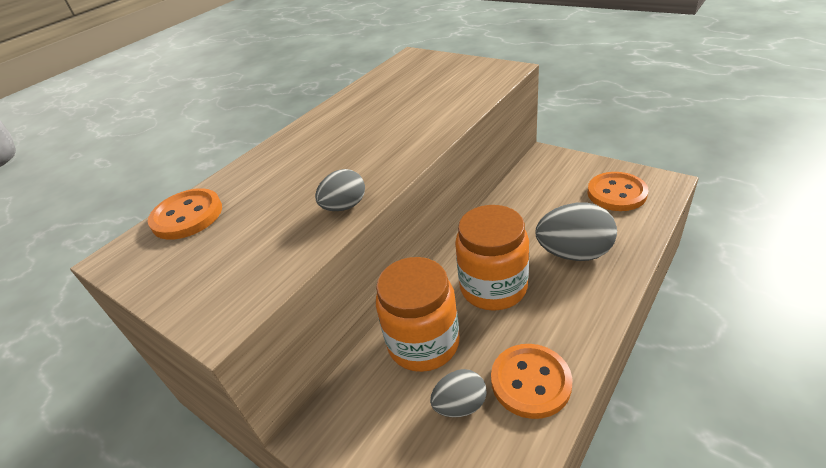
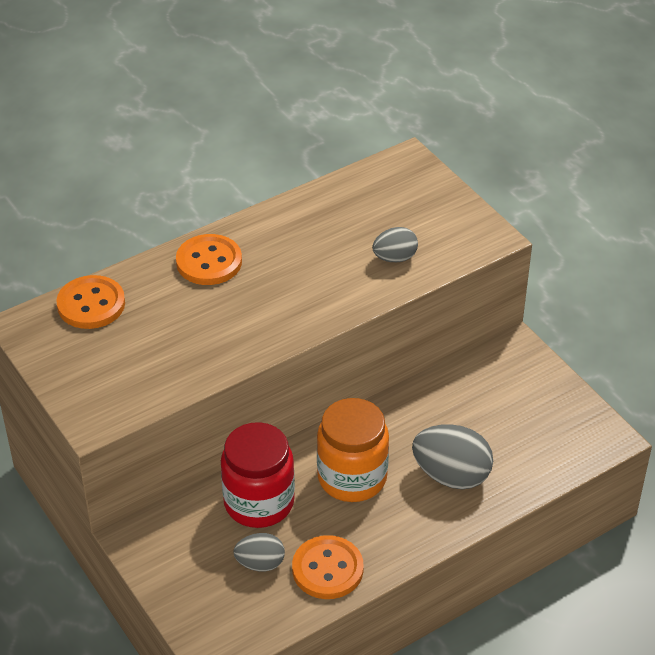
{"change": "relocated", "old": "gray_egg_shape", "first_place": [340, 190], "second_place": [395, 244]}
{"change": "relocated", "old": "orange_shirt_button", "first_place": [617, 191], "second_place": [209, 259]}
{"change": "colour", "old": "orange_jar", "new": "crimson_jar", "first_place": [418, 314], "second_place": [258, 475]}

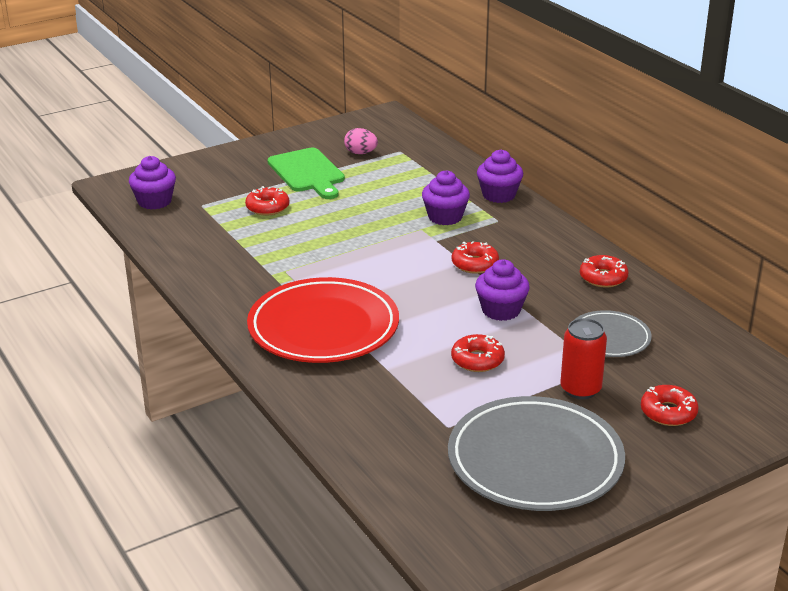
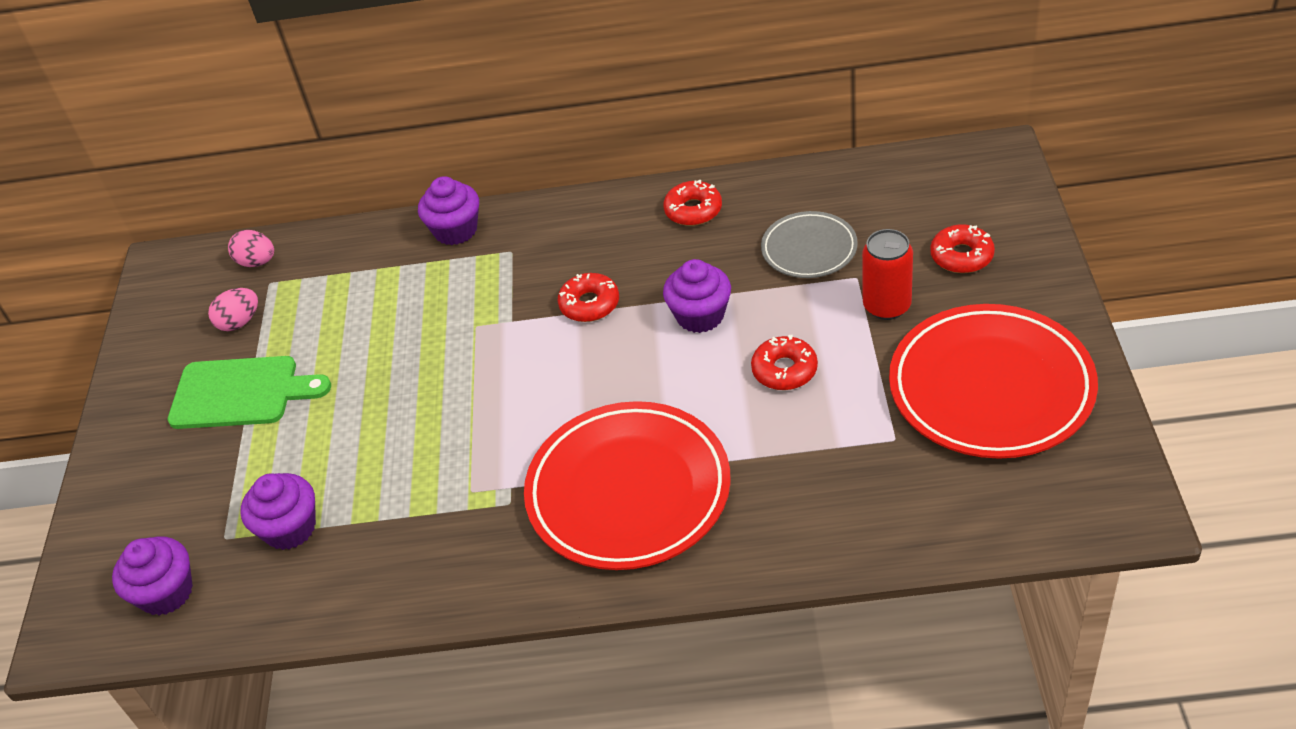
{"change": "relocated", "old": "purple_muffin", "first_place": [446, 197], "second_place": [278, 511]}
{"change": "missing", "old": "crimson_doughnut", "first_place": [267, 201]}
{"change": "colour", "old": "gray_plate", "new": "crimson_plate", "first_place": [536, 453], "second_place": [993, 381]}
{"change": "appeared", "new": "pink_egg_shape", "second_place": [251, 248]}

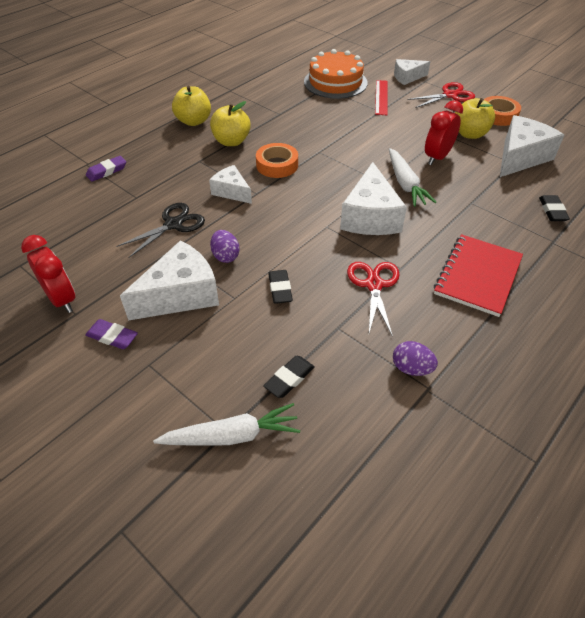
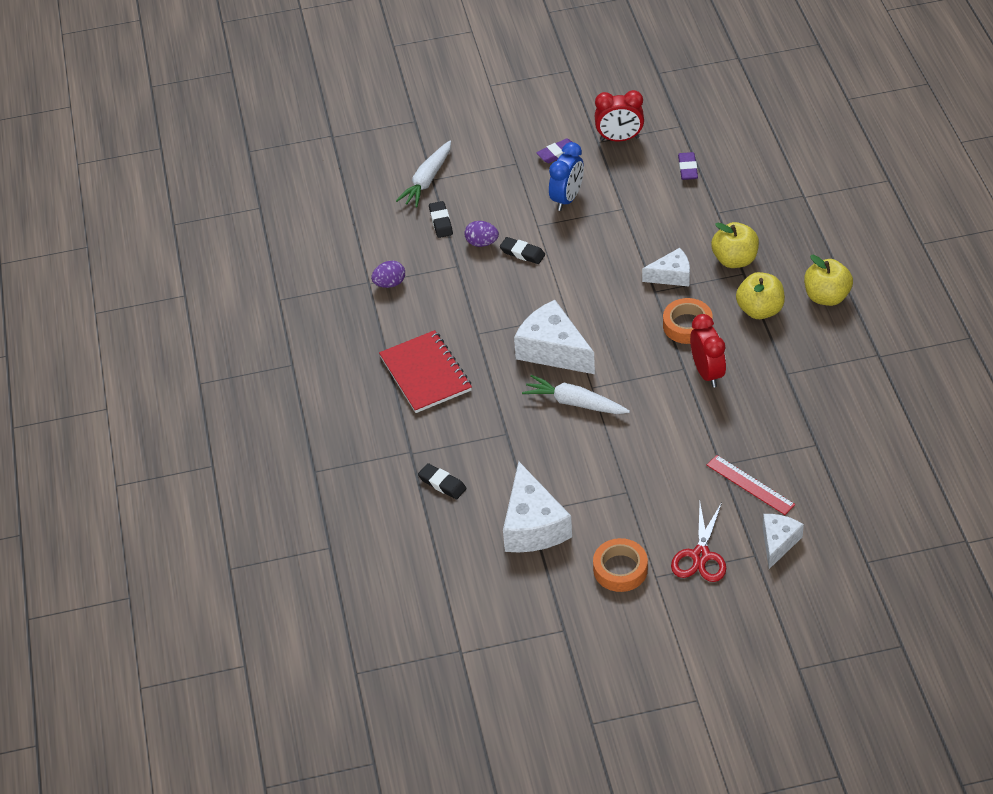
{"change": "missing", "old": "orange_gateau", "first_place": [336, 74]}
{"change": "relocated", "old": "golden_apple_fruit", "first_place": [475, 118], "second_place": [735, 245]}
{"change": "relocated", "old": "crimson_alarm_clock", "first_place": [444, 132], "second_place": [708, 351]}
{"change": "relocated", "old": "purple_eraser", "first_place": [106, 169], "second_place": [688, 166]}
{"change": "missing", "old": "jet-black_shears", "first_place": [160, 230]}
{"change": "relocated", "old": "purple_egg_shape", "first_place": [225, 246], "second_place": [481, 234]}
{"change": "exchanged", "old": "pure_white_cheese_wedge", "new": "cobalt_alarm_clock", "first_place": [169, 280], "second_place": [566, 176]}
{"change": "missing", "old": "crimson_shears", "first_place": [373, 299]}

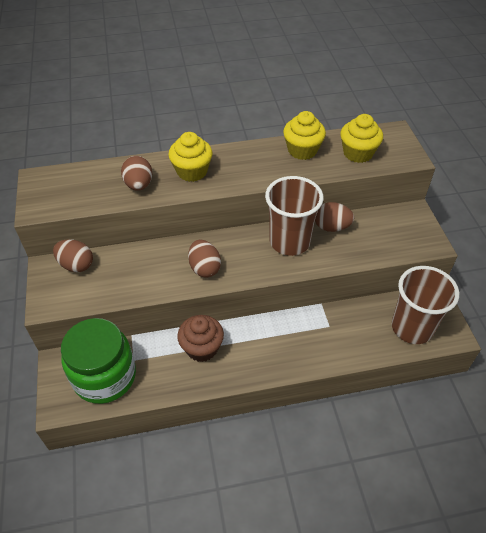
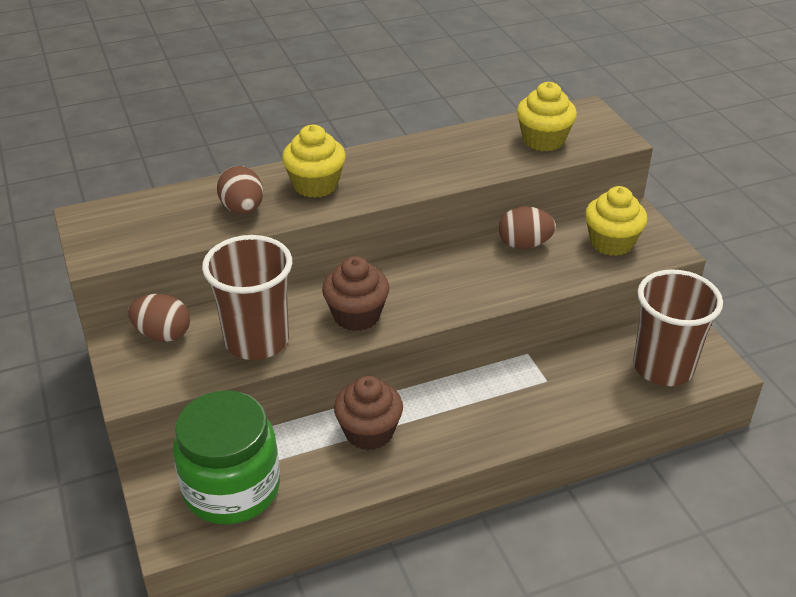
{"change": "relocated", "old": "golden_muffin", "first_place": [304, 135], "second_place": [616, 221]}
{"change": "relocated", "old": "brown_tumbler", "first_place": [294, 216], "second_place": [247, 297]}
{"change": "exchanged", "old": "brown_egg_shape", "new": "brown_muffin", "first_place": [204, 259], "second_place": [355, 293]}

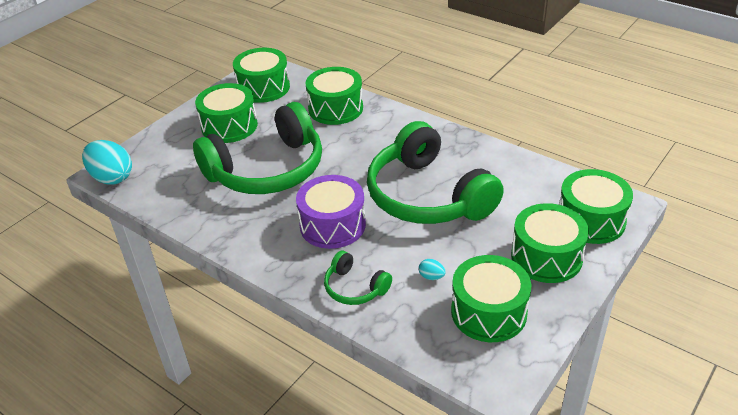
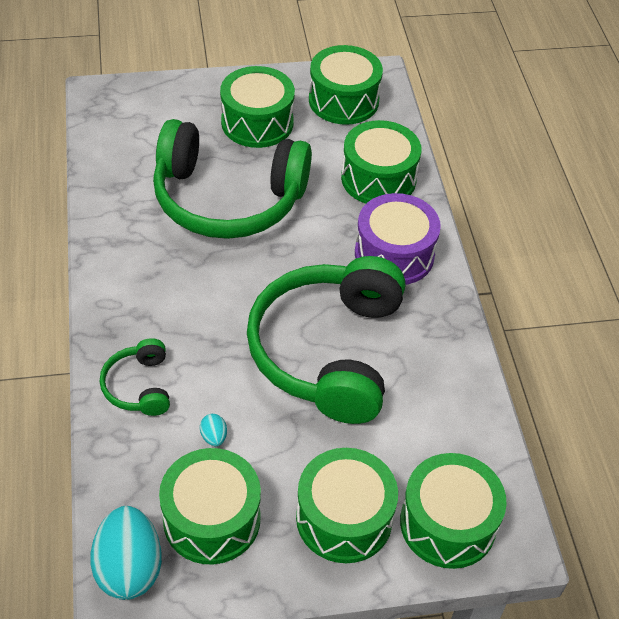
{"change": "relocated", "old": "turquoise_egg_shape", "first_place": [107, 162], "second_place": [126, 553]}
{"change": "relocated", "old": "purple_snare_drum", "first_place": [331, 212], "second_place": [398, 239]}

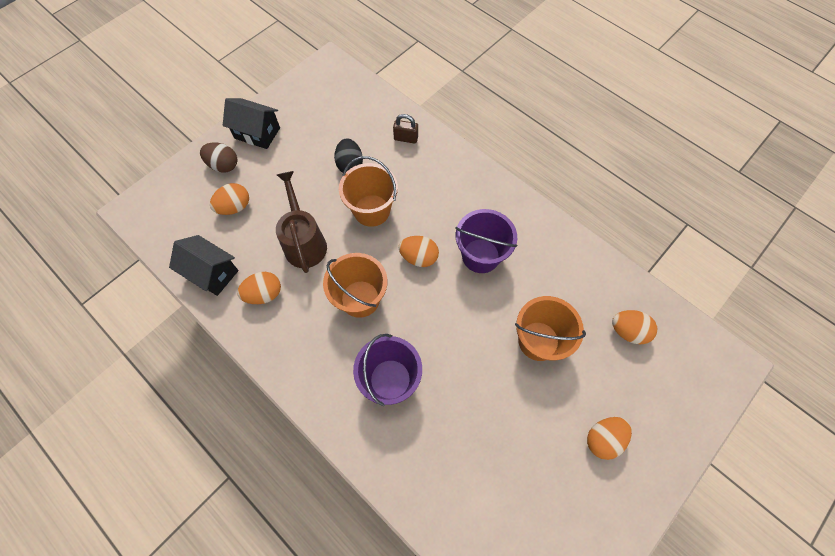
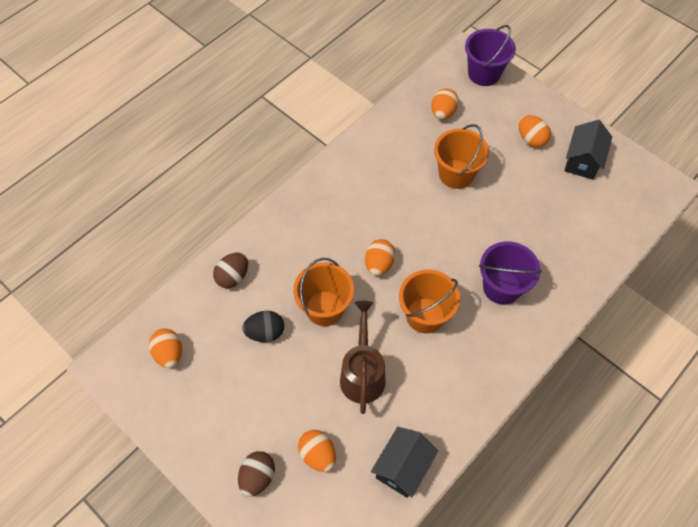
{"change": "relocated", "old": "jet-black_toy_house", "first_place": [251, 123], "second_place": [588, 150]}
{"change": "exchanged", "old": "brown_small_lock", "new": "brown_egg_shape", "first_place": [405, 129], "second_place": [230, 270]}
{"change": "spun", "old": "brown_watering_pot", "first_place": [301, 222], "second_place": [363, 357], "degrees": 105}
{"change": "relocated", "old": "purple_sand_bucket", "first_place": [486, 241], "second_place": [490, 55]}
{"change": "relocated", "old": "orange_egg_shape", "first_place": [259, 288], "second_place": [165, 348]}

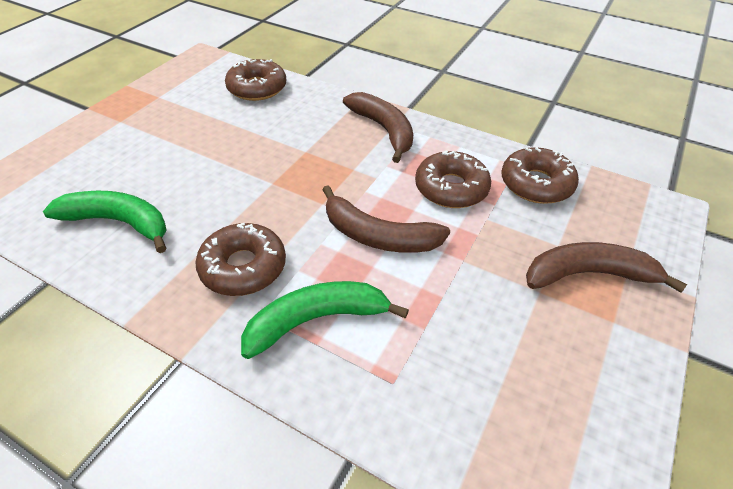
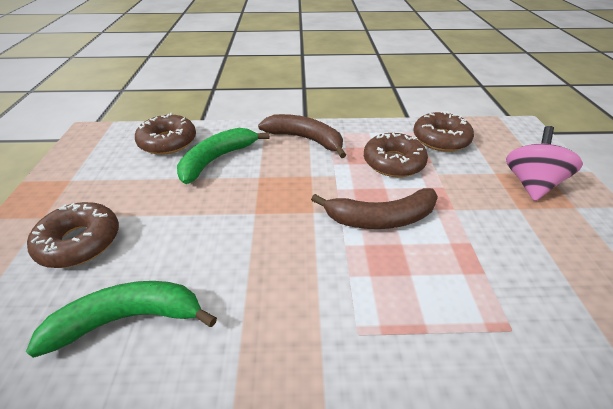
{"change": "relocated", "old": "brown_doughnut", "first_place": [240, 259], "second_place": [73, 235]}
{"change": "exchanged", "old": "brown_banana_fruit", "new": "pink_spinning_top", "first_place": [606, 267], "second_place": [544, 163]}
{"change": "relocated", "old": "leaf-green_banana_fruit", "first_place": [325, 320], "second_place": [223, 156]}

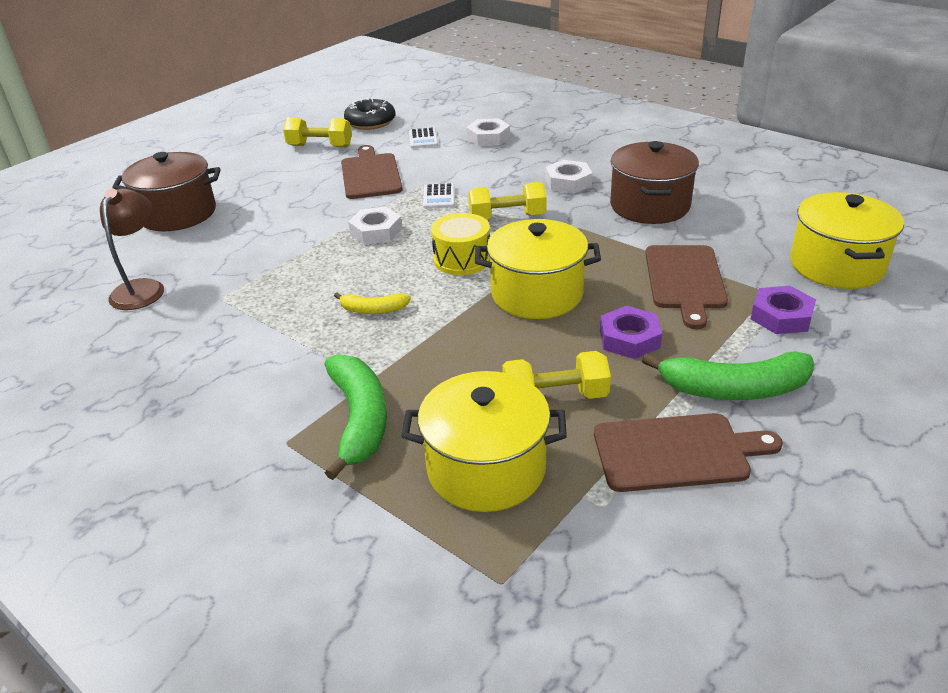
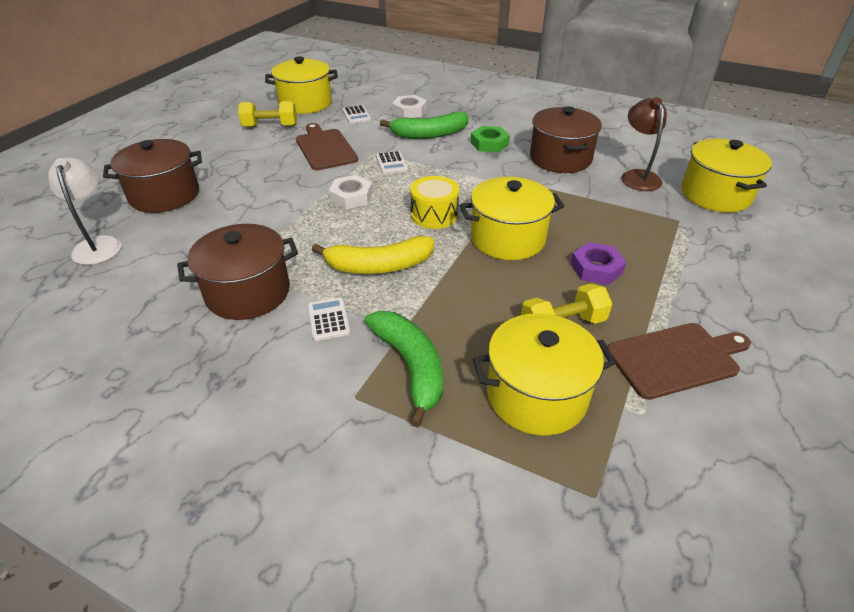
{"change": "exchanged", "old": "jet-black_doughnut", "new": "golden_cooking_pot", "first_place": [369, 114], "second_place": [301, 85]}
{"change": "colour", "old": "pure_white_hex_nut", "new": "leaf-green_hex_nut", "first_place": [569, 176], "second_place": [490, 139]}
{"change": "missing", "old": "golden_hand_weight", "first_place": [507, 201]}
{"change": "relocated", "old": "brown_desk_lamp", "first_place": [132, 249], "second_place": [644, 144]}
{"change": "missing", "old": "brown_chopping_board", "first_place": [687, 287]}
{"change": "missing", "old": "purple_hex_nut", "first_place": [783, 310]}
{"change": "size", "old": "golden_banana_fruit", "first_place": [372, 303], "second_place": [373, 255], "factor": 1.84}
{"change": "relocated", "old": "leaf-green_banana_fruit", "first_place": [728, 375], "second_place": [424, 125]}
{"change": "appeared", "new": "pure_white_desk_lamp", "second_place": [85, 211]}
{"change": "appeared", "new": "brown_cooking_pot", "second_place": [237, 272]}
{"change": "appeared", "new": "pure_white_calculator", "second_place": [329, 319]}

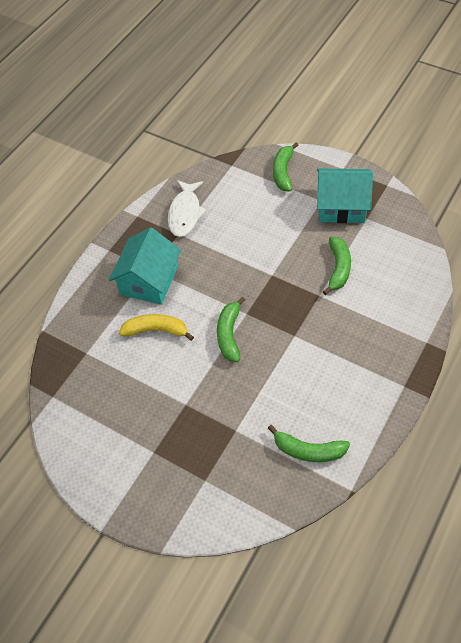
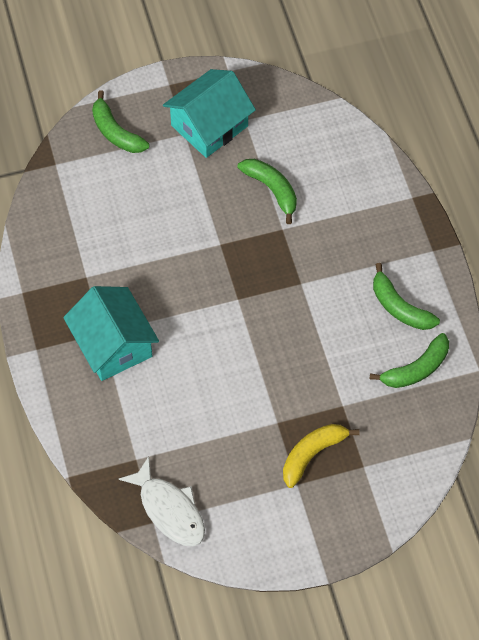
{"change": "relocated", "old": "pure_white_toy_fish", "first_place": [187, 208], "second_place": [161, 501]}
{"change": "relocated", "old": "leaf-green_banana_fruit", "first_place": [231, 329], "second_place": [406, 296]}
{"change": "relocated", "old": "golden_banana_fruit", "first_place": [156, 327], "second_place": [321, 456]}

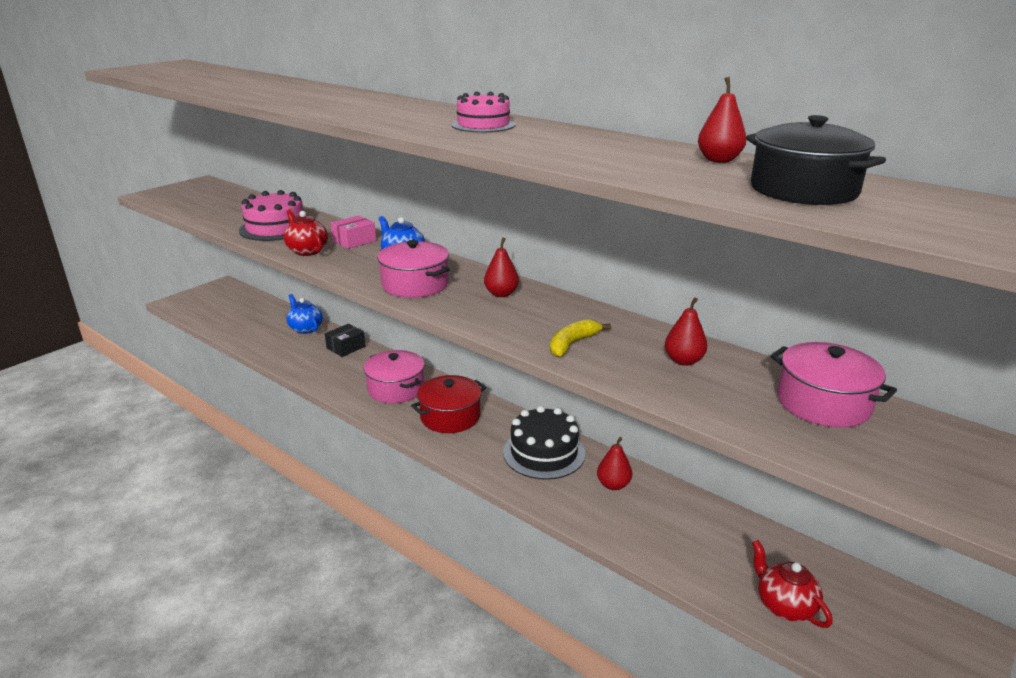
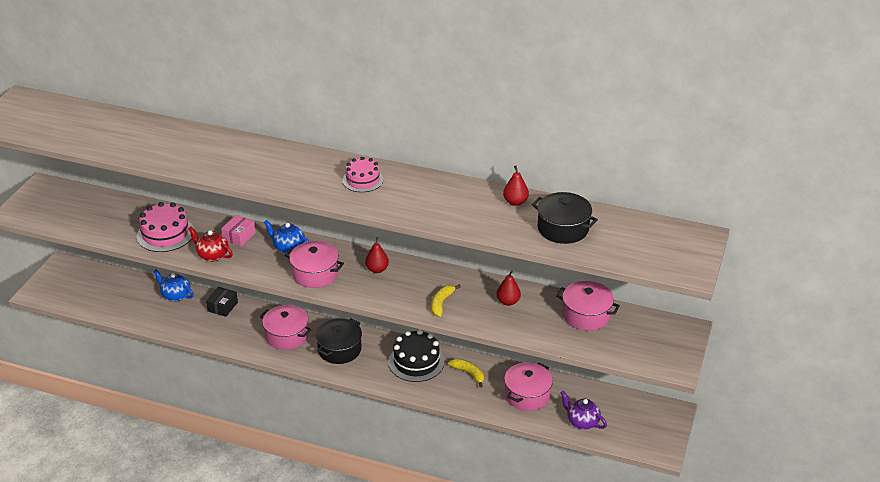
{"change": "colour", "old": "crimson_cooking_pot", "new": "jet-black_cooking_pot", "first_place": [448, 404], "second_place": [339, 341]}
{"change": "exchanged", "old": "crimson_pear", "new": "golden_banana_fruit", "first_place": [614, 463], "second_place": [466, 373]}
{"change": "colour", "old": "crimson_teapot", "new": "purple_teapot", "first_place": [792, 584], "second_place": [583, 410]}
{"change": "appeared", "new": "pink_cooking_pot", "second_place": [528, 386]}

